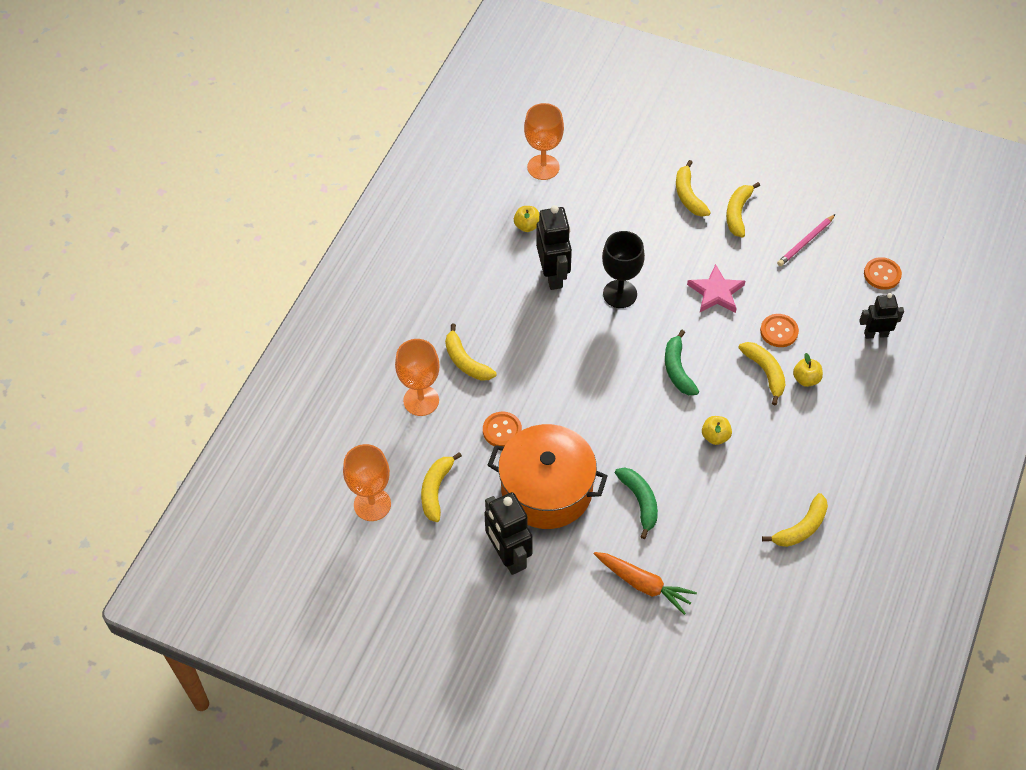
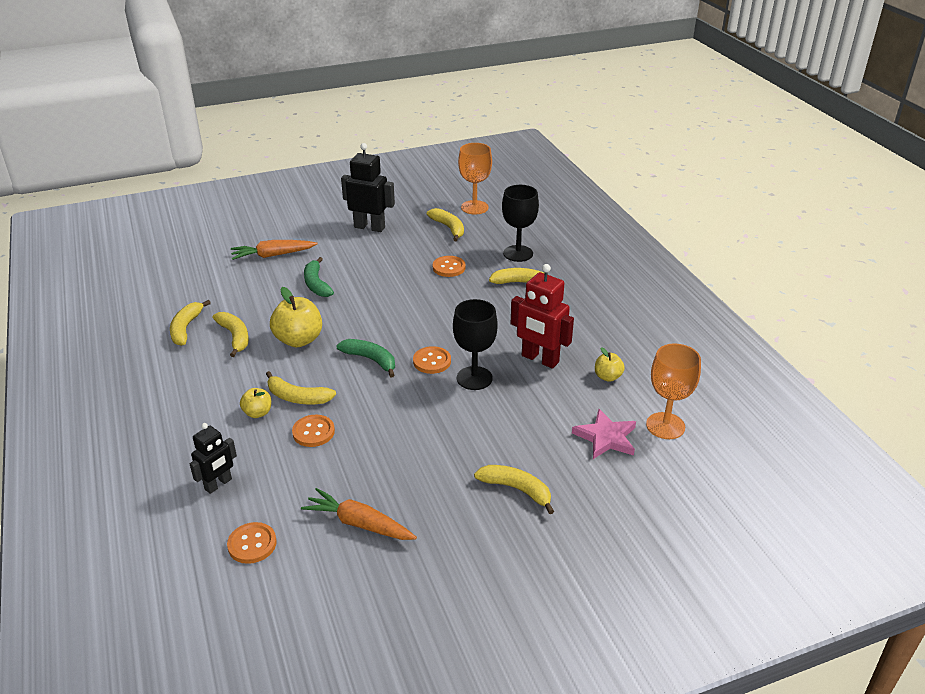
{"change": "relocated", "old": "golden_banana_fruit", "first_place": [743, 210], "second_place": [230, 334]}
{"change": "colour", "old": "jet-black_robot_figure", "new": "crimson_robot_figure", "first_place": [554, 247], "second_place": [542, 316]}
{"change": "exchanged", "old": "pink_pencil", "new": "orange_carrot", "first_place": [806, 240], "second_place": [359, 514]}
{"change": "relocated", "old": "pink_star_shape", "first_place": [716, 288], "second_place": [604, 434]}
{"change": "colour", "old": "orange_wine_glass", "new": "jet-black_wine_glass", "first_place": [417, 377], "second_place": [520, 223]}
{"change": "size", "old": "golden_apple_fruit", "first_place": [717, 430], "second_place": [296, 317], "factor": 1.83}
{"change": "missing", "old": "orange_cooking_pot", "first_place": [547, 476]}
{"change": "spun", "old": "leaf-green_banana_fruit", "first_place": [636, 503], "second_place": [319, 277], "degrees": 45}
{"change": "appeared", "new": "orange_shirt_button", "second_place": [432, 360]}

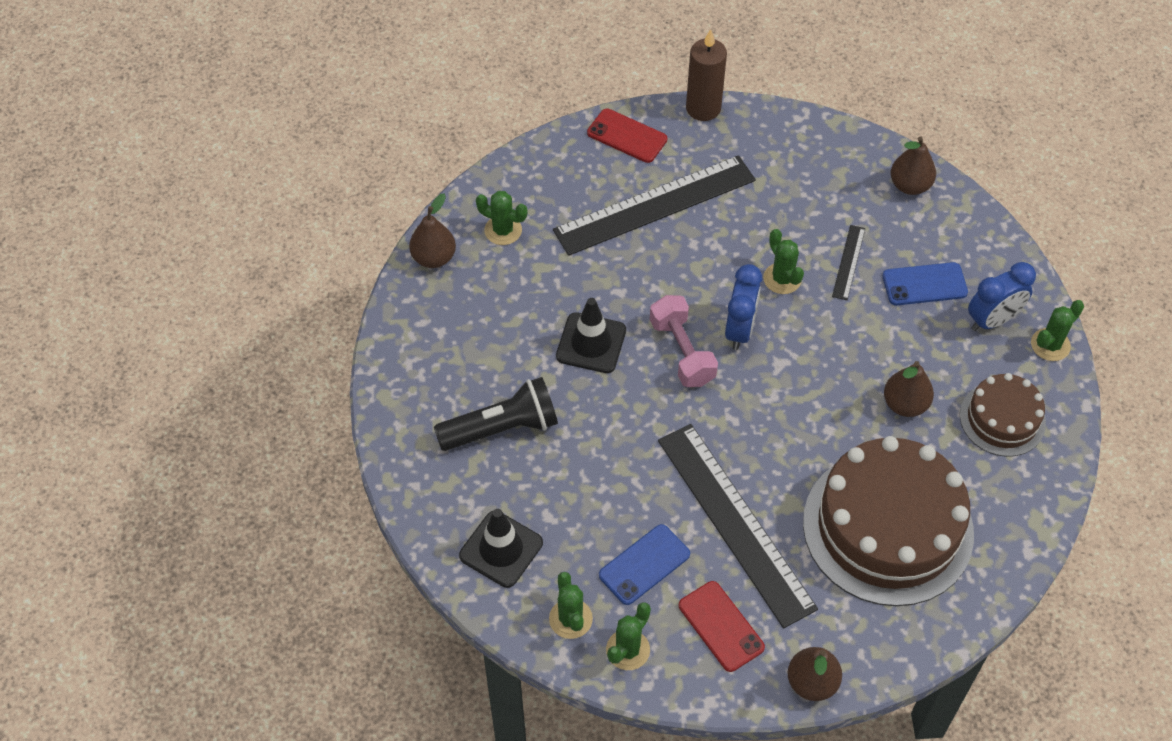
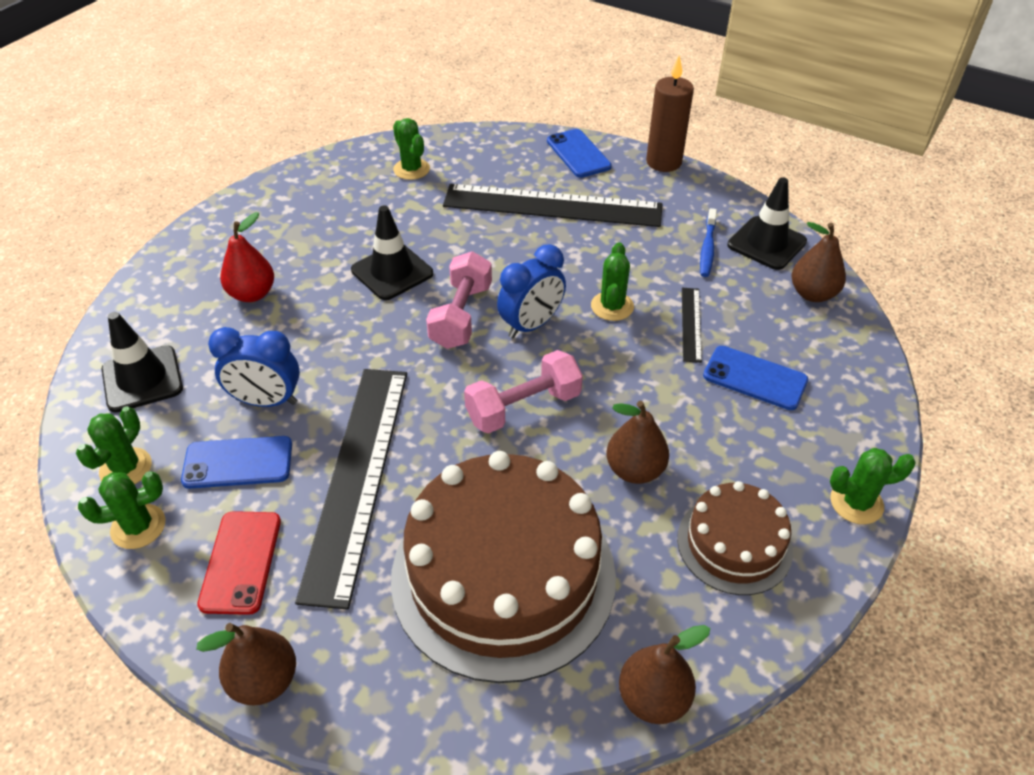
{"change": "colour", "old": "crimson_mobile_phone", "new": "cobalt_mobile_phone", "first_place": [627, 136], "second_place": [579, 153]}
{"change": "relocated", "old": "brown_pear", "first_place": [432, 231], "second_place": [664, 674]}
{"change": "spun", "old": "jet-black_measuring_stick", "first_place": [848, 262], "second_place": [692, 325], "degrees": -45}
{"change": "relocated", "old": "cobalt_alarm_clock", "first_place": [1002, 296], "second_place": [254, 367]}
{"change": "exchanged", "old": "jet-black_pocket_torch", "new": "crimson_pear", "first_place": [496, 414], "second_place": [247, 257]}
{"change": "appeared", "new": "jet-black_traffic_cone", "second_place": [767, 223]}
{"change": "appeared", "new": "cobalt_toothbrush", "second_place": [708, 242]}
{"change": "appeared", "new": "pink_hand_weight", "second_place": [523, 392]}

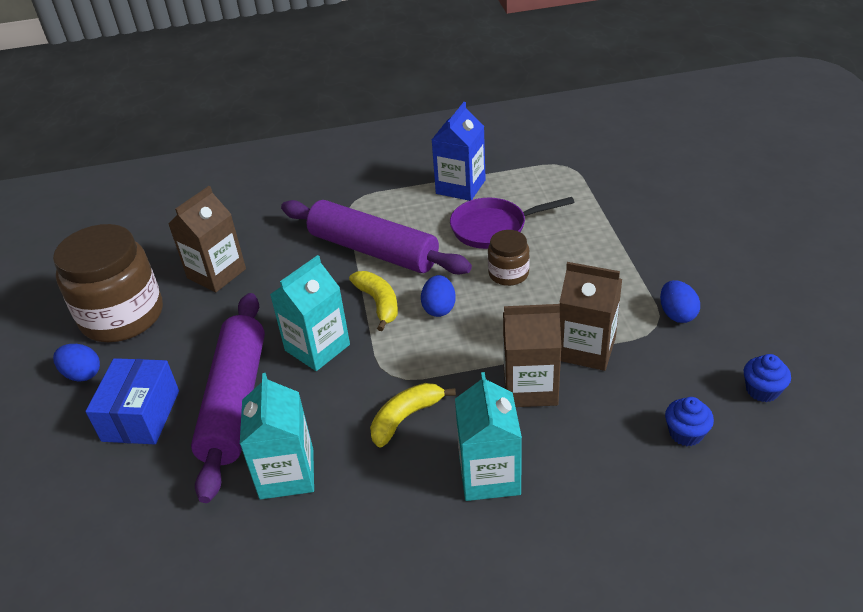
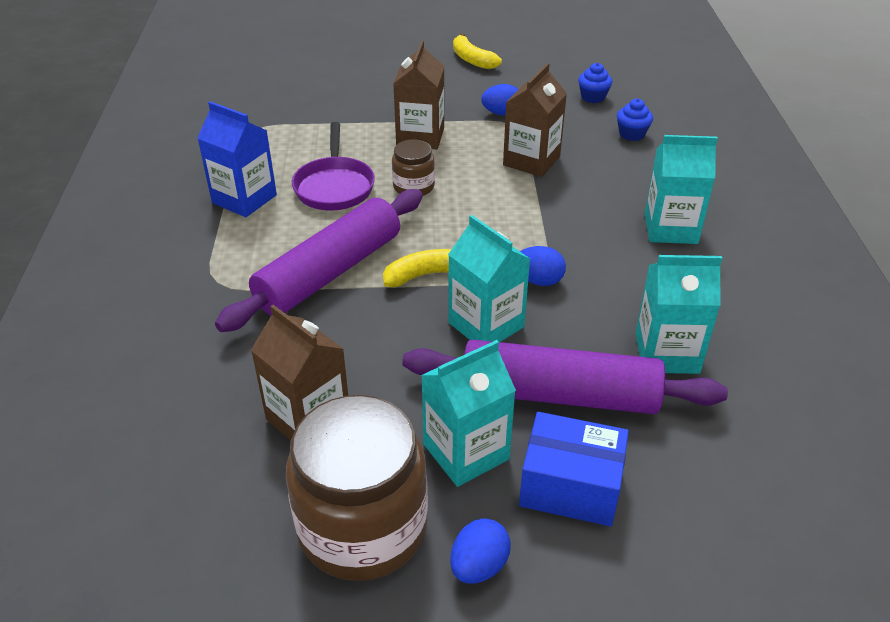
{"change": "relocated", "old": "cobalt_egg_shape", "first_place": [438, 296], "second_place": [543, 266]}
{"change": "relocated", "old": "brown_juice_carton", "first_place": [532, 355], "second_place": [419, 95]}
{"change": "relocated", "old": "golden_banana_fruit", "first_place": [413, 415], "second_place": [477, 51]}
{"change": "appeared", "new": "turquoise_juice_carton", "second_place": [468, 413]}

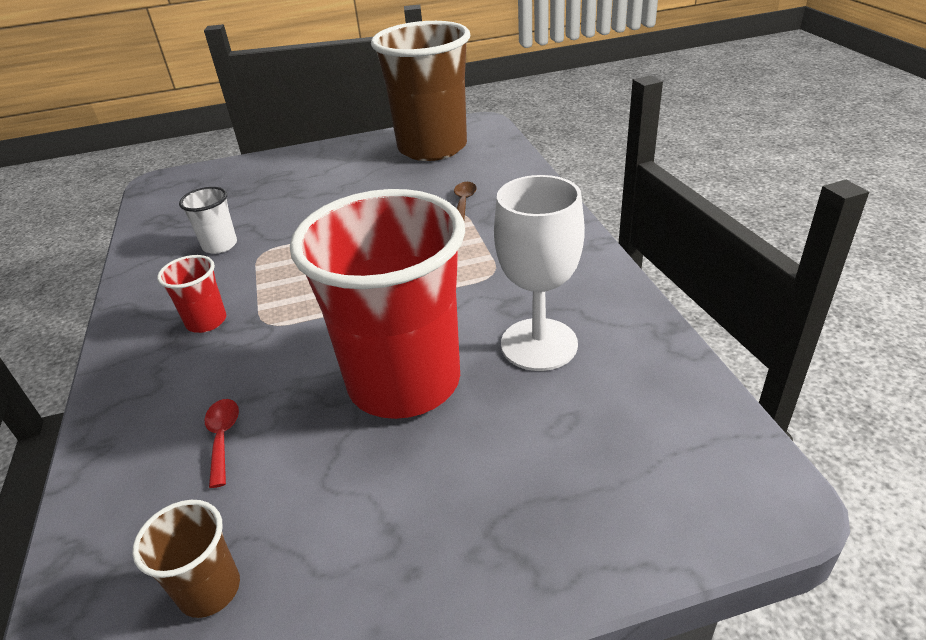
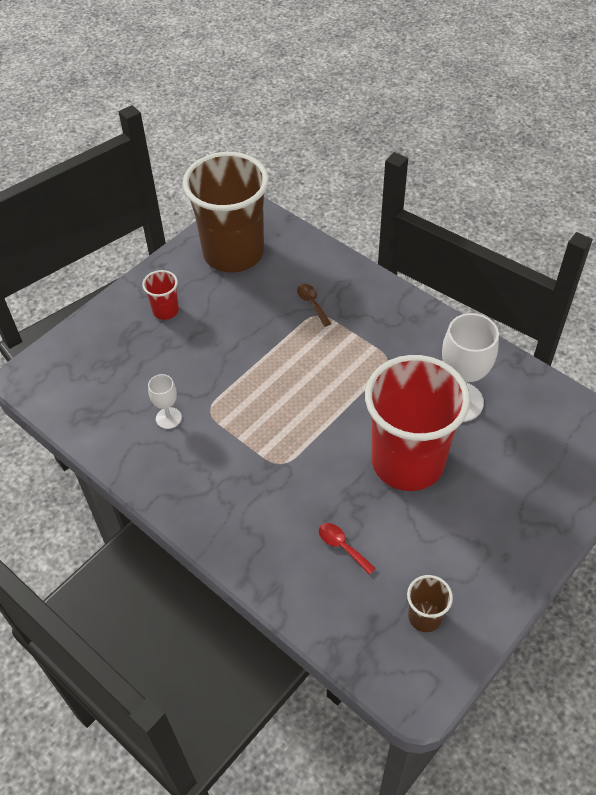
{"change": "exchanged", "old": "pure_white_tumbler", "new": "pure_white_wine_glass", "first_place": [208, 220], "second_place": [165, 401]}
{"change": "relocated", "old": "crimson_tumbler", "first_place": [191, 294], "second_place": [160, 295]}

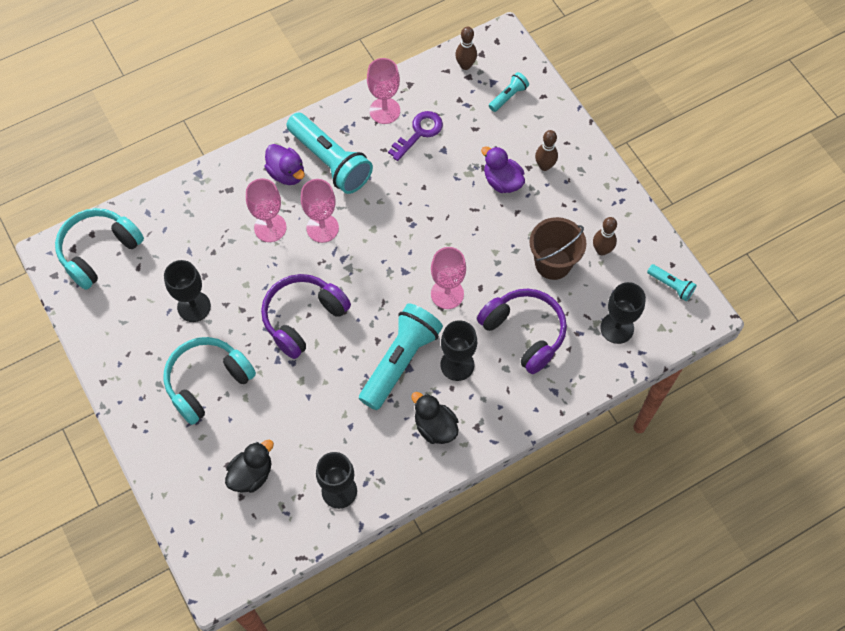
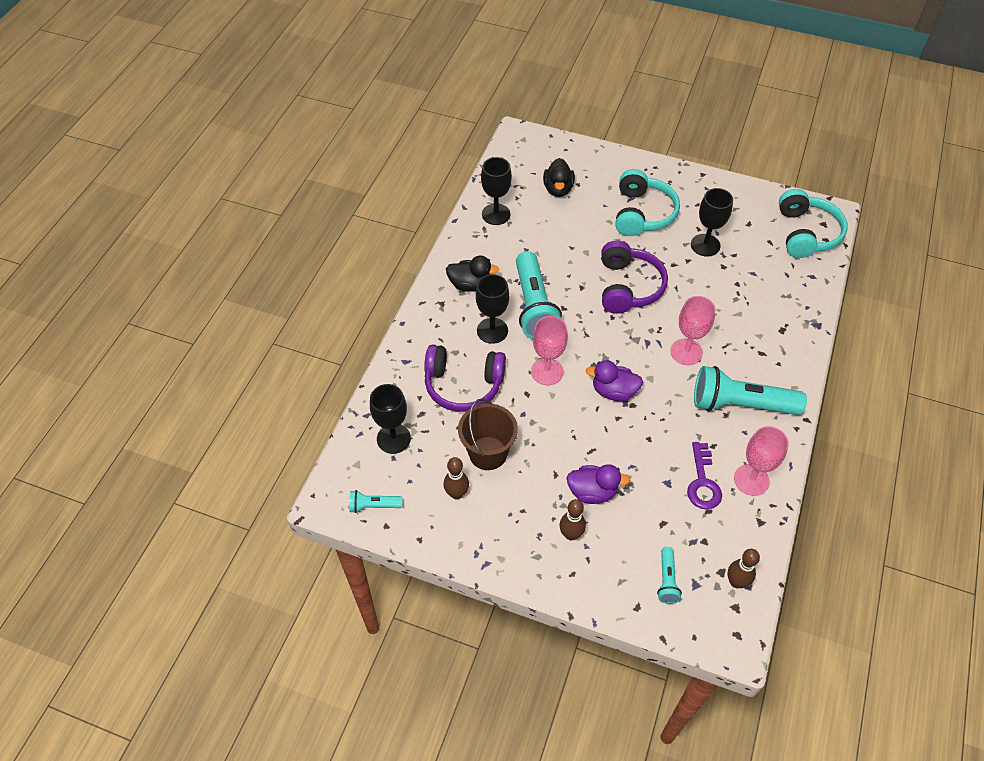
{"change": "relocated", "old": "purple_toy_duck", "first_place": [284, 164], "second_place": [614, 380]}
{"change": "missing", "old": "pink_wine_glass", "first_place": [266, 210]}

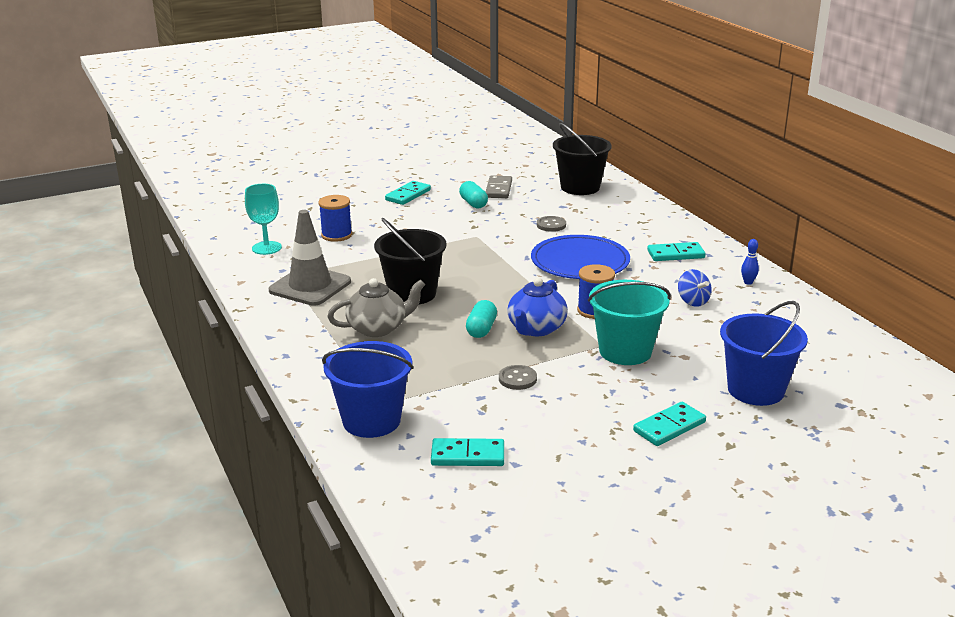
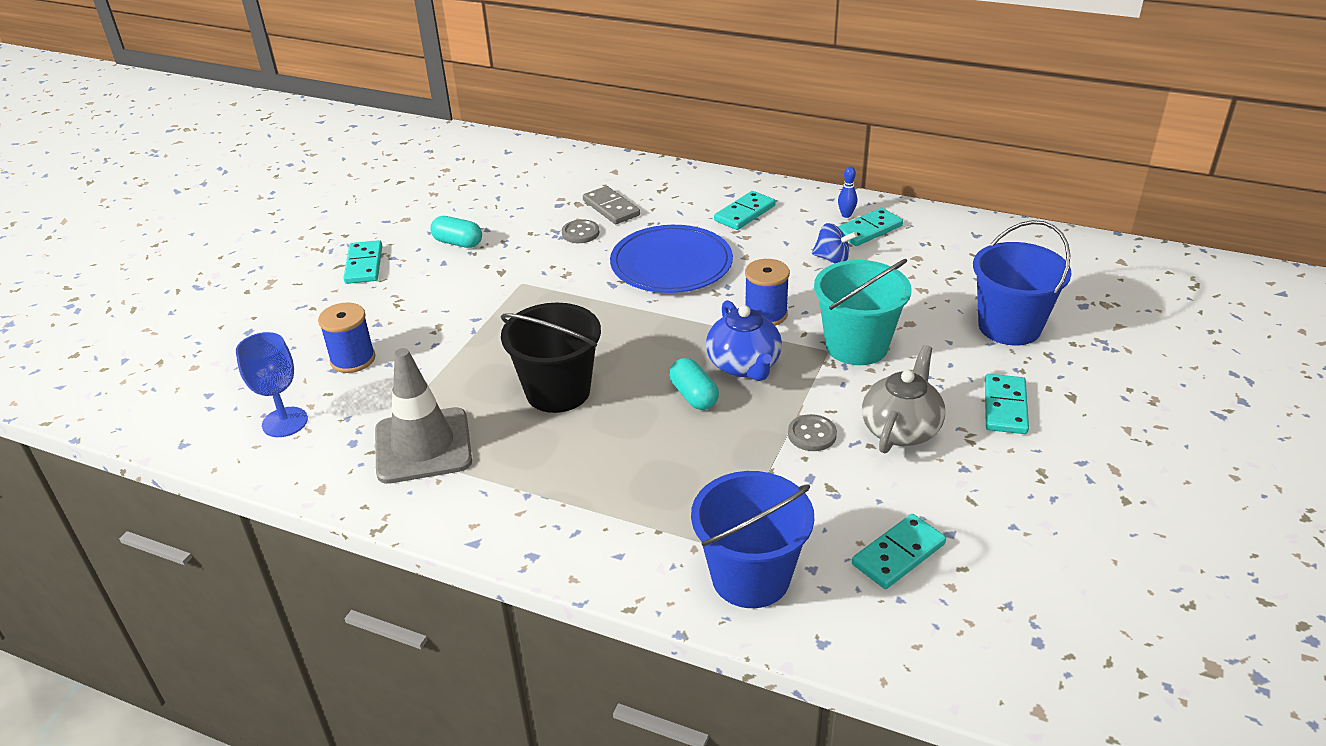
{"change": "missing", "old": "jet-black_sand_bucket", "first_place": [582, 159]}
{"change": "relocated", "old": "gray_domino", "first_place": [499, 186], "second_place": [611, 205]}
{"change": "colour", "old": "turquoise_wine_glass", "new": "cobalt_wine_glass", "first_place": [263, 219], "second_place": [272, 384]}
{"change": "relocated", "old": "gray_teapot", "first_place": [376, 307], "second_place": [904, 399]}
{"change": "appeared", "new": "turquoise_domino", "second_place": [870, 227]}

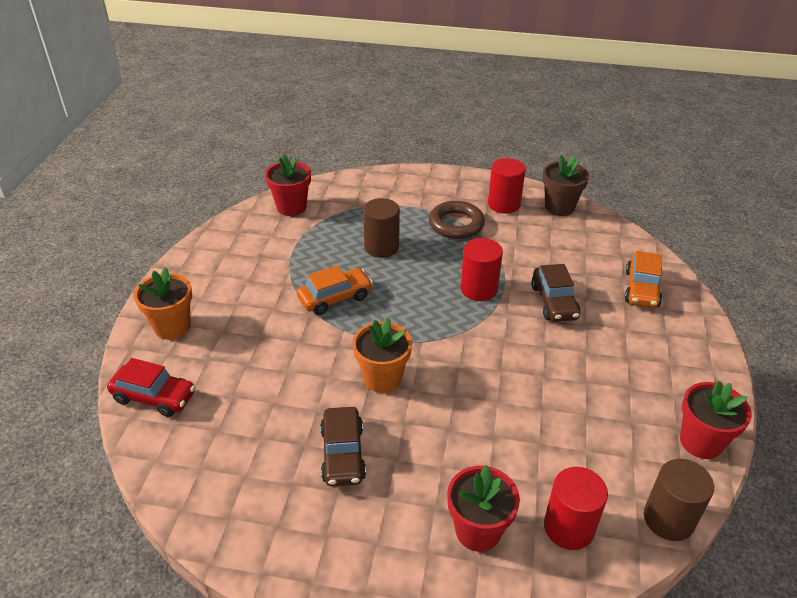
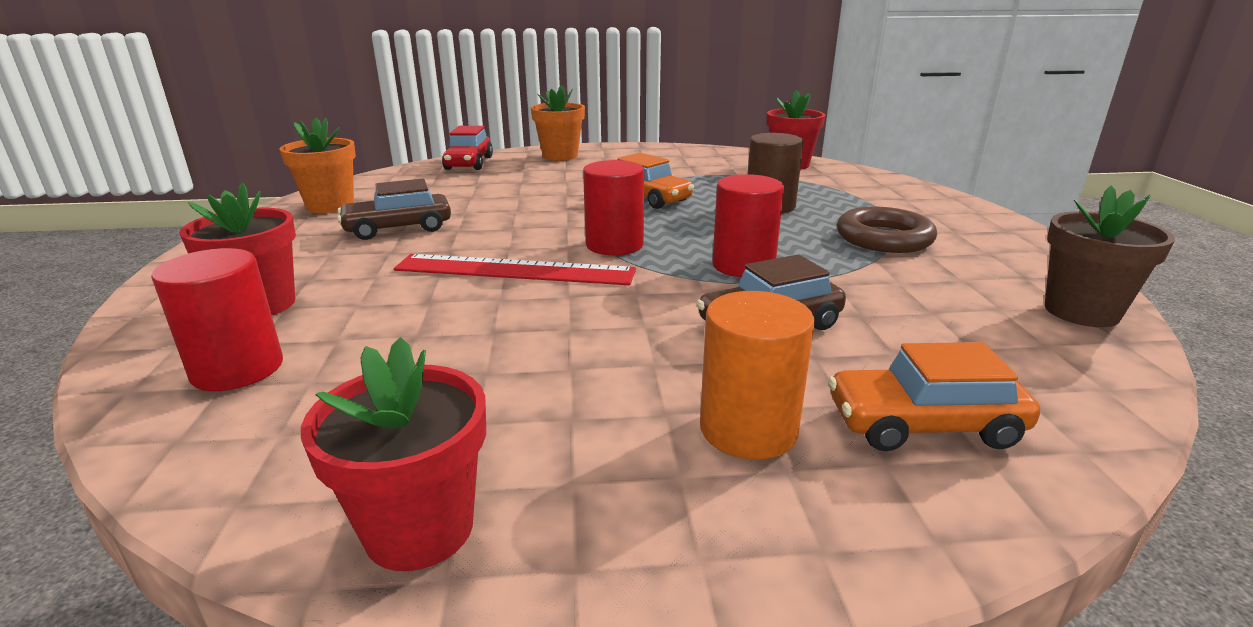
{"change": "relocated", "old": "crimson_cylinder", "first_place": [507, 186], "second_place": [613, 207]}
{"change": "relocated", "old": "orange_plant_pot", "first_place": [382, 355], "second_place": [317, 165]}
{"change": "missing", "old": "brown_cylinder", "first_place": [679, 500]}
{"change": "appeared", "new": "crimson_measuring_stick", "second_place": [515, 269]}
{"change": "appeared", "new": "orange_cylinder", "second_place": [757, 375]}

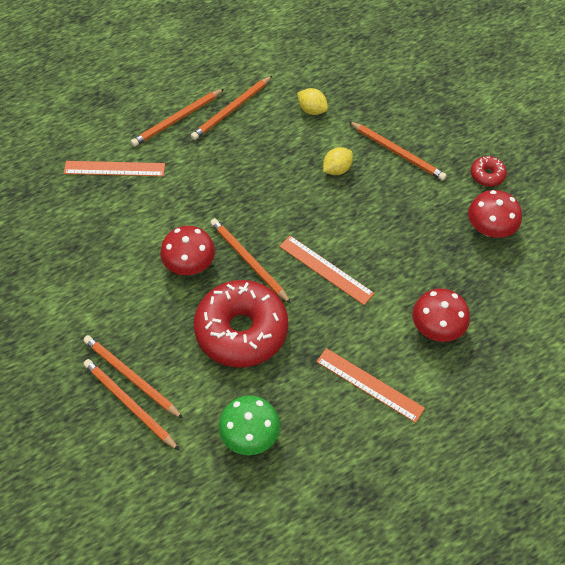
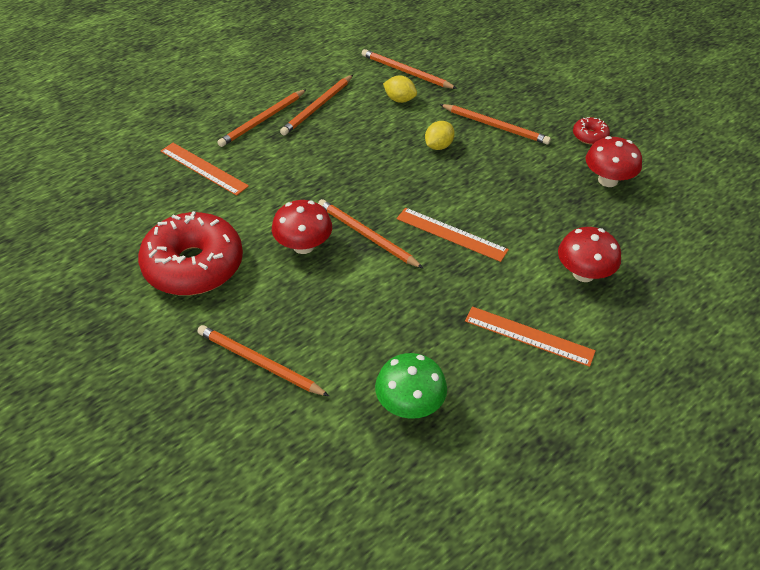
{"change": "spun", "old": "orange_measuring_stick", "first_place": [114, 168], "second_place": [205, 169], "degrees": 45}
{"change": "relocated", "old": "crimson_doughnut", "first_place": [241, 324], "second_place": [190, 253]}
{"change": "relocated", "old": "orange_pencil", "first_place": [131, 405], "second_place": [409, 69]}

